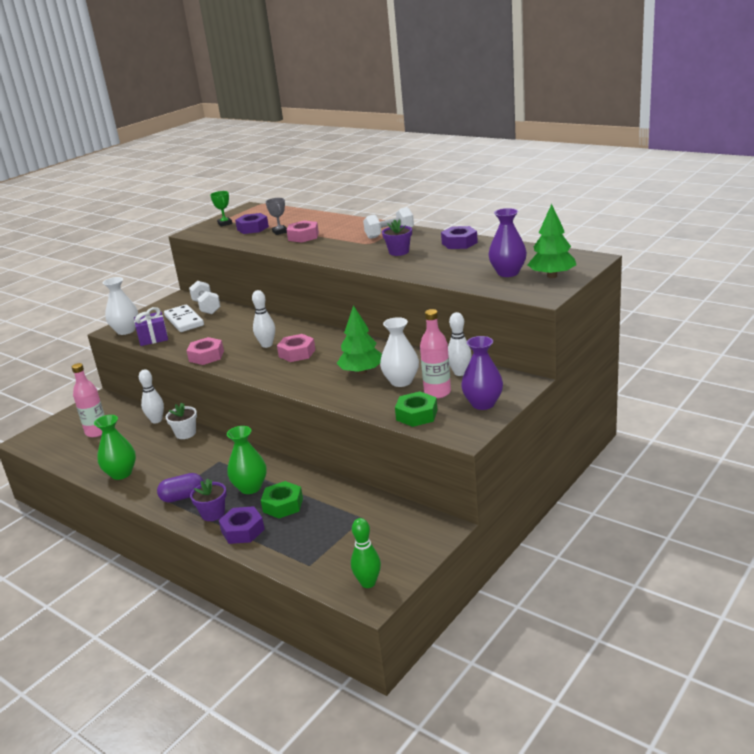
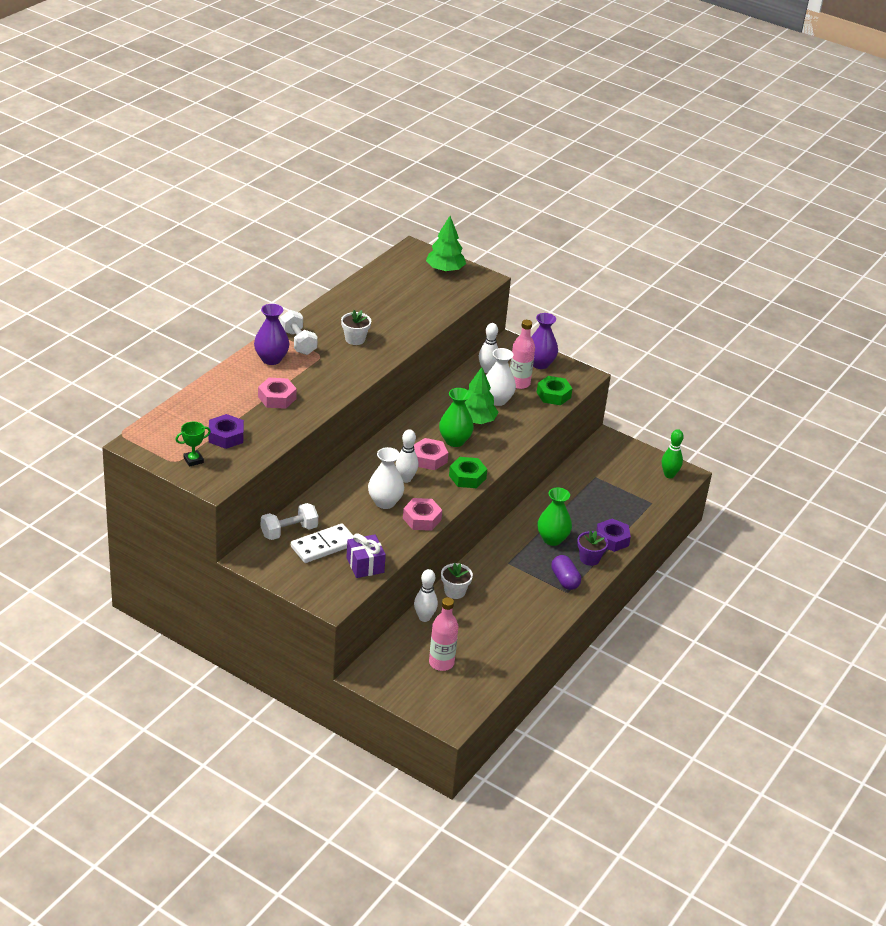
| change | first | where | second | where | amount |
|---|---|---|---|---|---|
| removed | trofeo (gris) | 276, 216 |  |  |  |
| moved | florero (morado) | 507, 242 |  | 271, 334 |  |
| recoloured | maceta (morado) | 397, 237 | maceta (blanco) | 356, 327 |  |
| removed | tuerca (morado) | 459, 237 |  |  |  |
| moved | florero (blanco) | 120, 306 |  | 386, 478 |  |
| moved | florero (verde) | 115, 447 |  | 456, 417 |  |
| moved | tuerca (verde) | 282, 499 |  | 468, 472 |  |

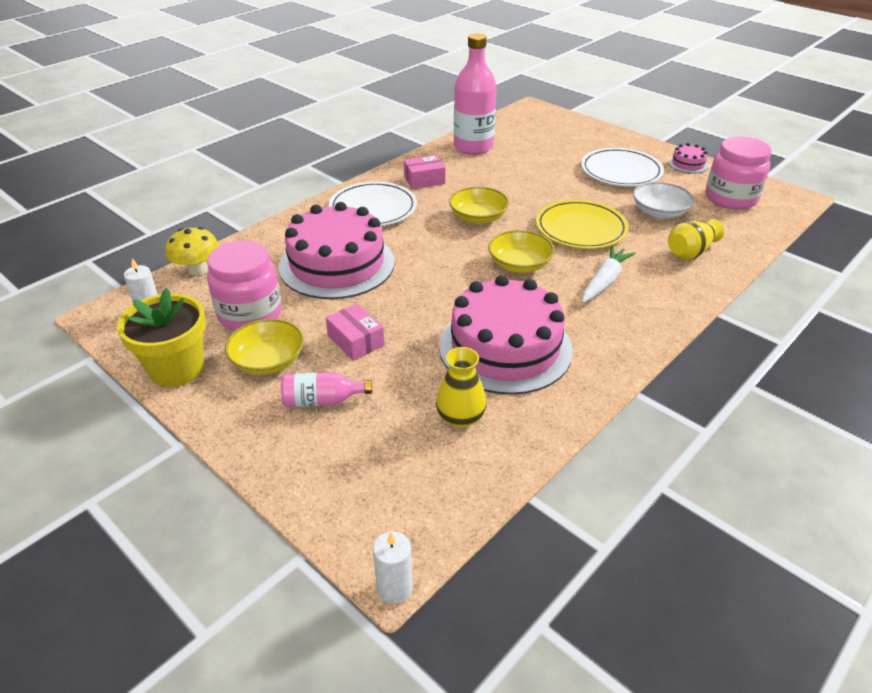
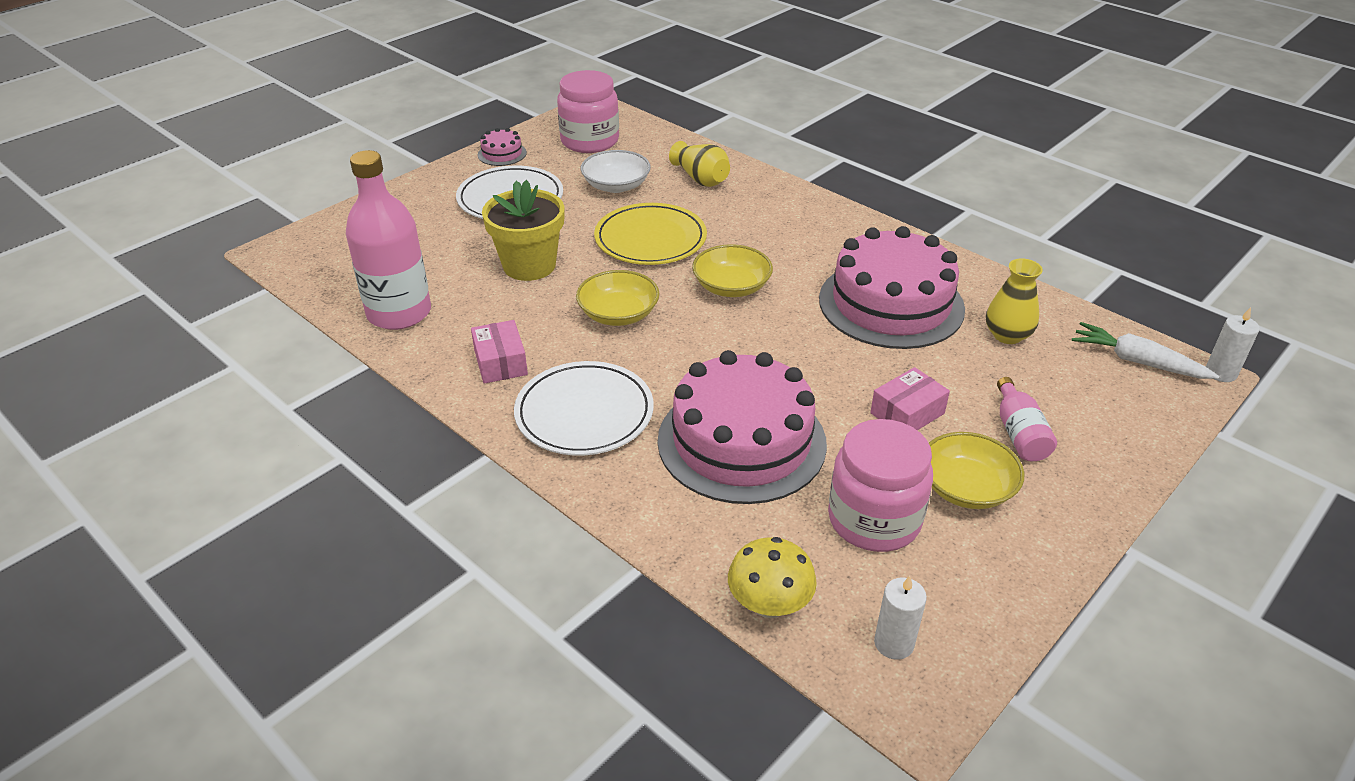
| change | first | where | second | where | amount |
|---|---|---|---|---|---|
| moved | zanahoria (blanco) | 609, 274 |  | 1145, 350 |  |
| moved | maceta (amarillo) | 161, 337 |  | 523, 230 |  |

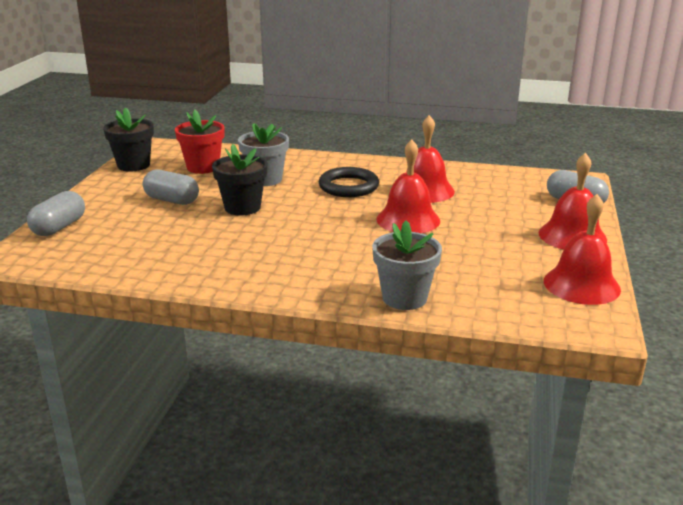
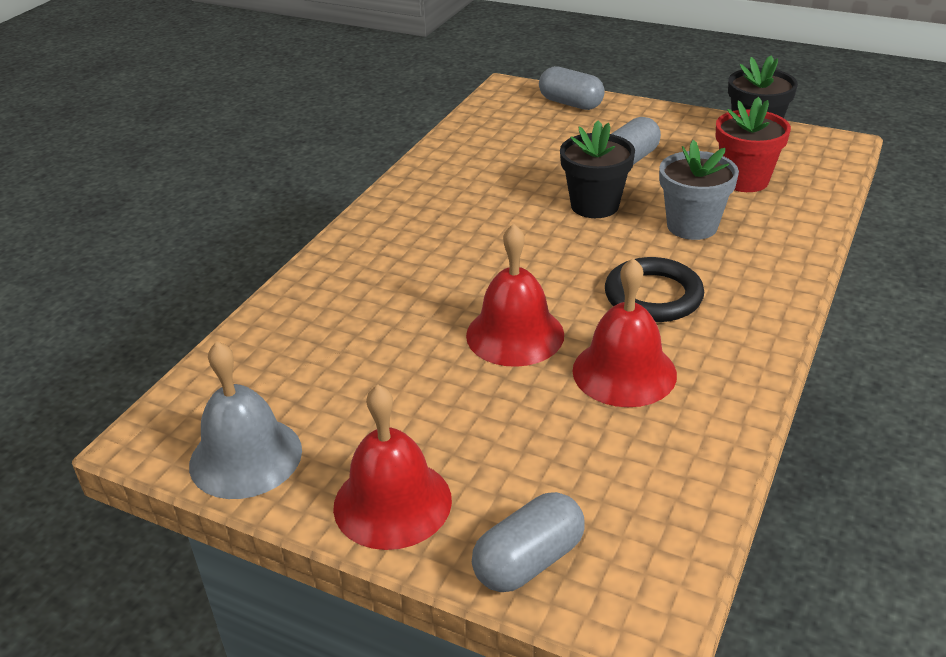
| change | first | where | second | where | amount |
|---|---|---|---|---|---|
| recoloured | campana (rojo) | 582, 249 | campana (gris) | 245, 420 |  |
| removed | maceta (gris) | 407, 265 |  |  |  |

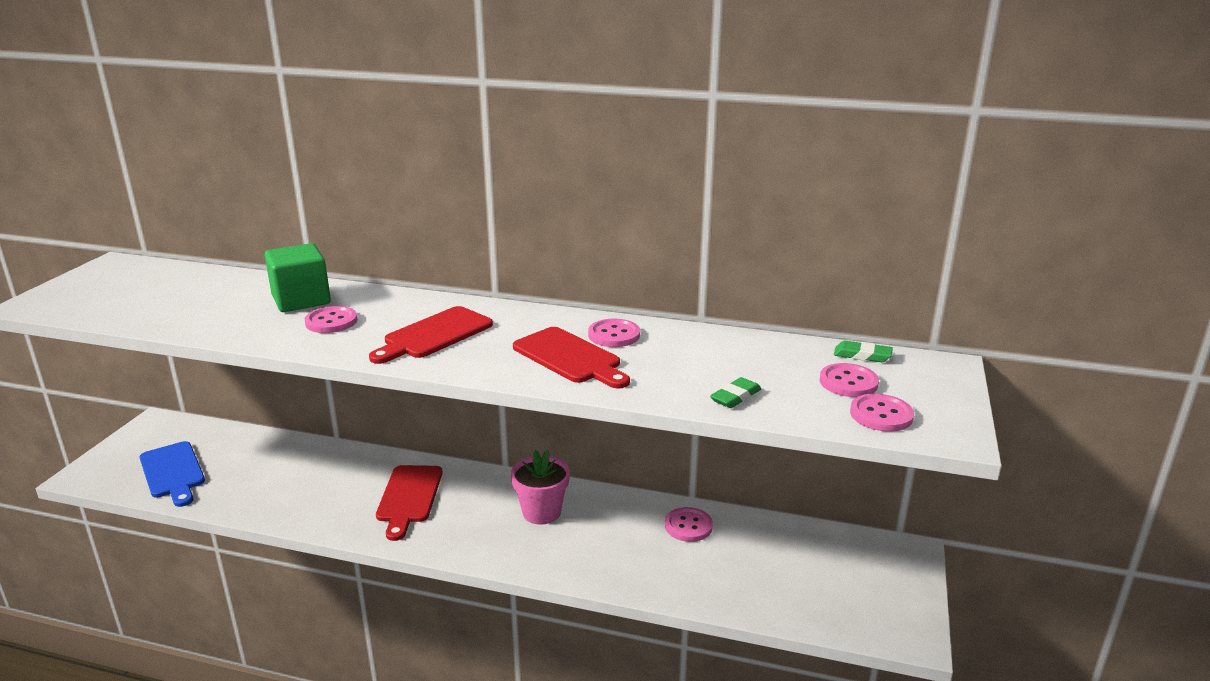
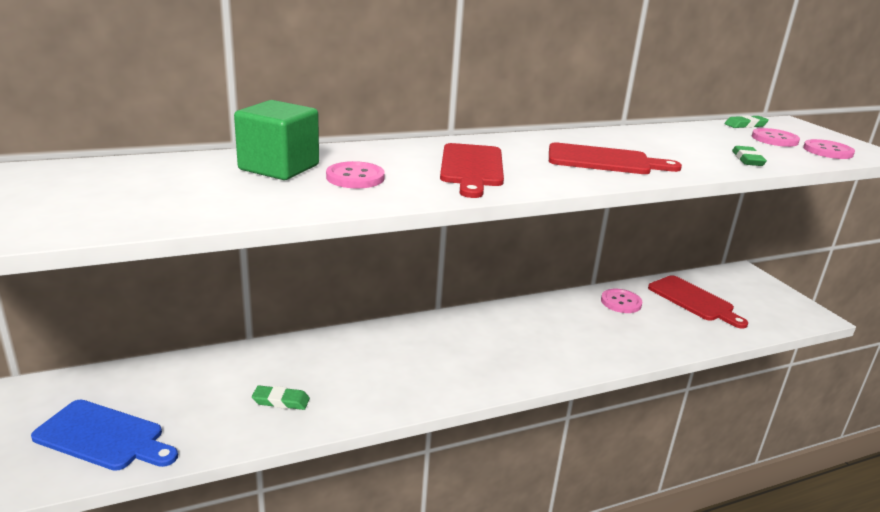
| change | first | where | second | where | amount |
|---|---|---|---|---|---|
| removed | botón (rosa) | 614, 333 |  |  |  |
| removed | maceta (rosa) | 540, 487 |  |  |  |
| moved | tabla de cortar (rojo) | 409, 503 |  | 698, 301 |  |
| added |  |  | goma de borrar (verde) | 281, 397 |  |

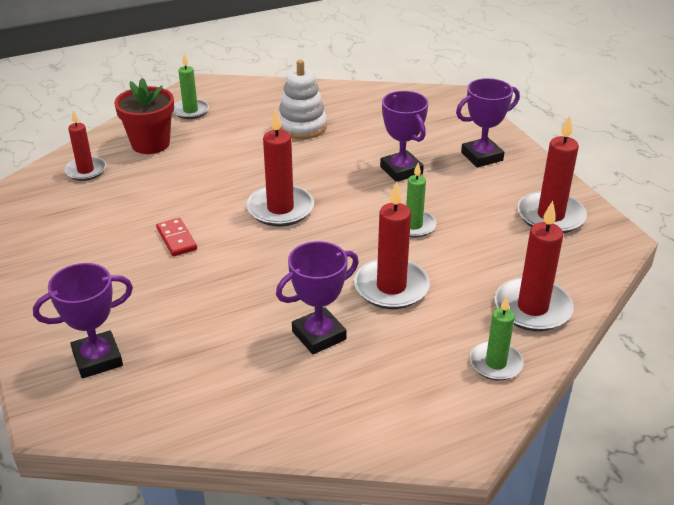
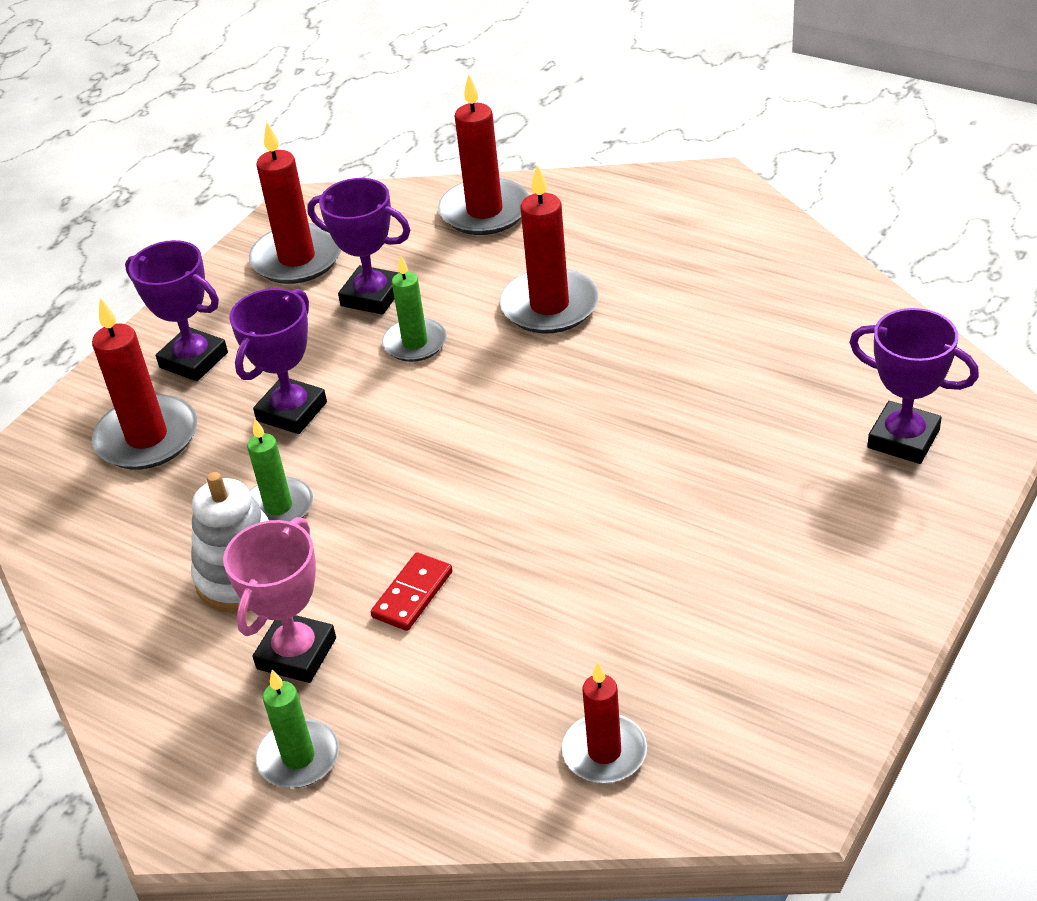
| change | first | where | second | where | amount |
|---|---|---|---|---|---|
| removed | maceta (rojo) | 144, 116 |  |  |  |
| moved | vela (rojo) | 280, 167 |  | 144, 384 |  |
| moved | ficha de dominó (rojo) | 176, 237 |  | 412, 591 |  |
| moved | trofeo (morado) | 317, 297 |  | 359, 246 |  |
| moved | vela (verde) | 497, 338 |  | 280, 470 |  |
| added |  |  | trofeo (rosa) | 279, 600 |  |

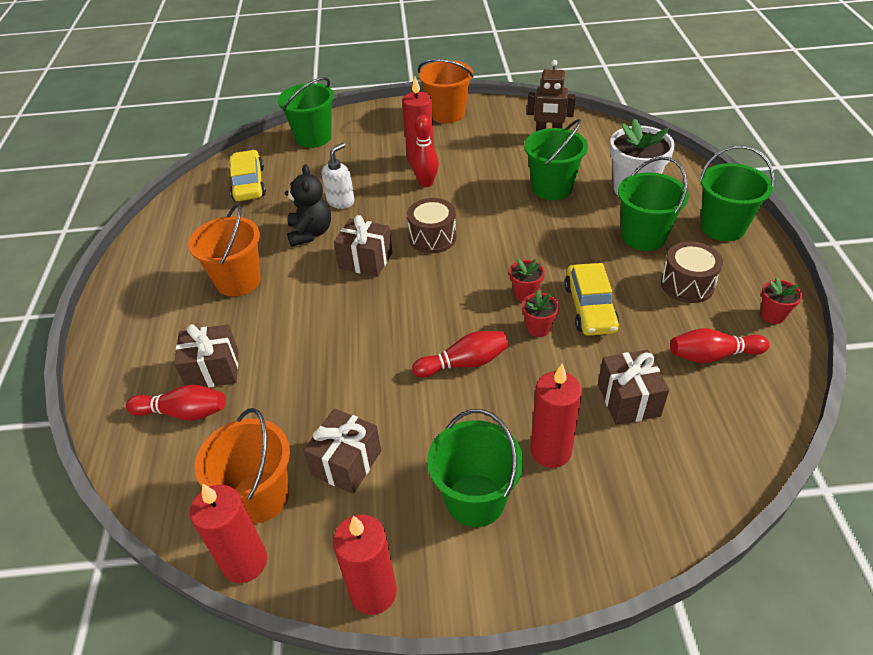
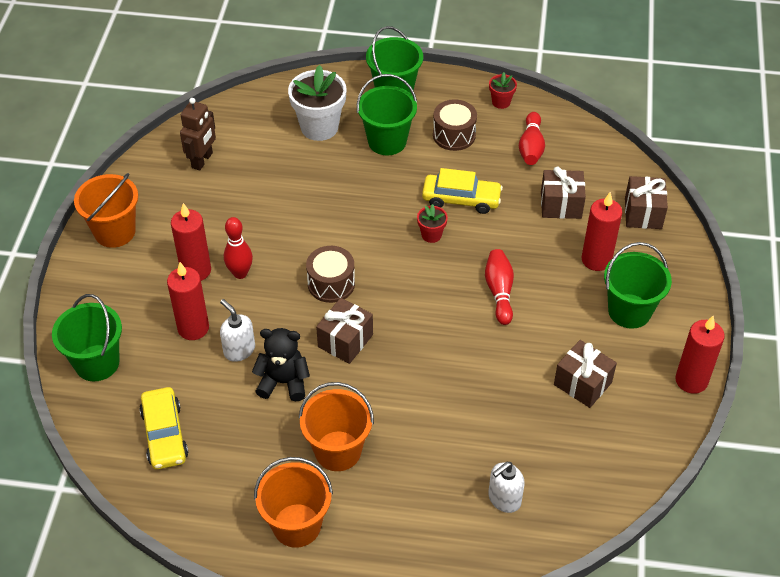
| change | first | where | second | where | amount |
|---|---|---|---|---|---|
| removed | balde (verde) | 556, 159 |  |  |  |
| turned | coche (amarillo) | 248, 175 |  | 163, 428 | 105 degrees counterclockwise |
| removed | maceta (rojo) | 540, 314 |  |  |  |
| moved | regalo (marrón) | 206, 355 |  | 646, 202 |  |
| replaced | bolo (rojo) | 176, 403 | dispensador de jabón (blanco) | 506, 487 |  |
| moved | balde (naranja) | 242, 465 |  | 293, 502 |  |
| moved | vela (rojo) | 228, 533 |  | 188, 301 |  |

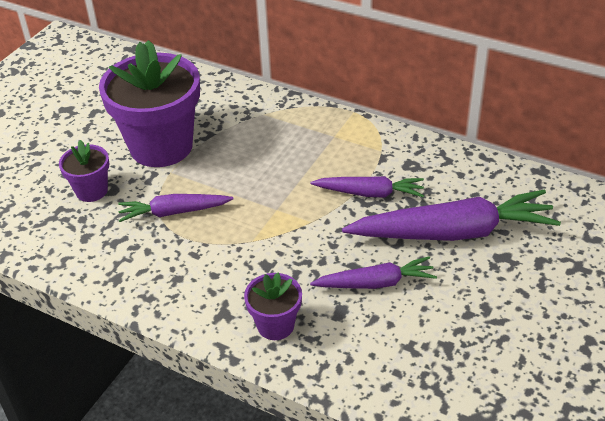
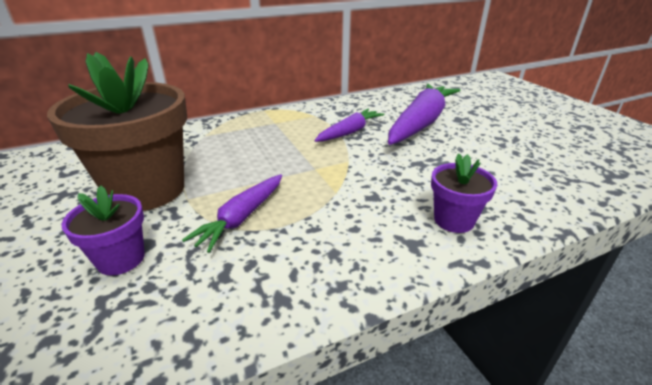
| change | first | where | second | where | amount |
|---|---|---|---|---|---|
| recoloured | maceta (morado) | 149, 103 | maceta (marrón) | 117, 131 |  |
| removed | zanahoria (morado) | 373, 272 |  |  |  |

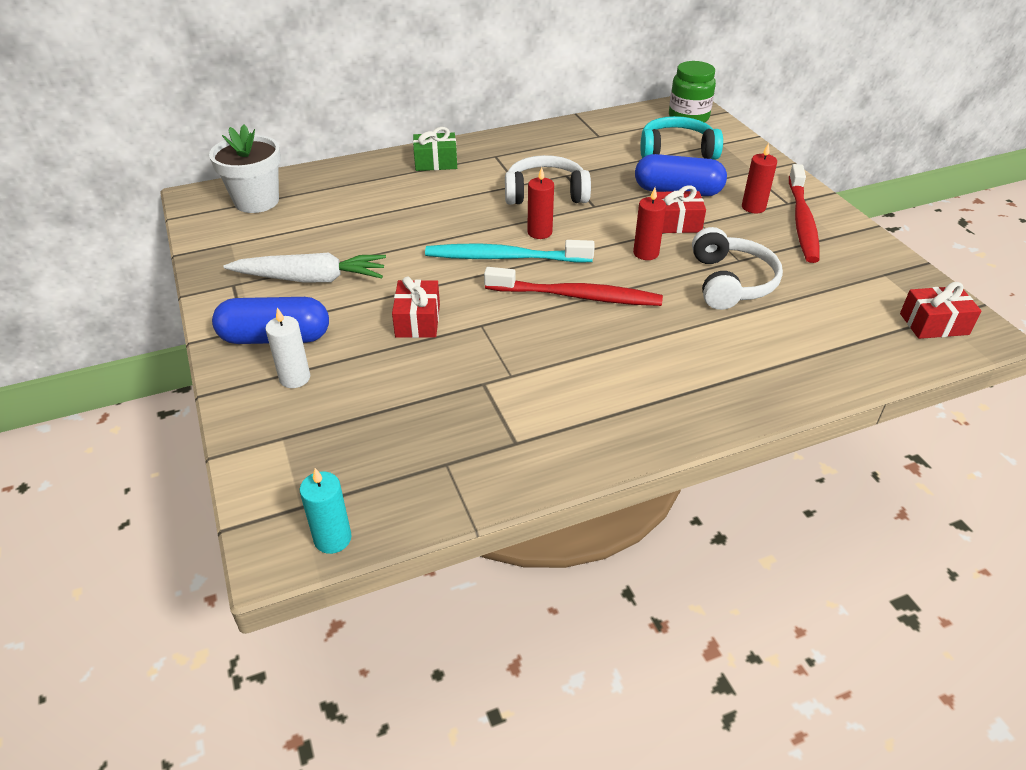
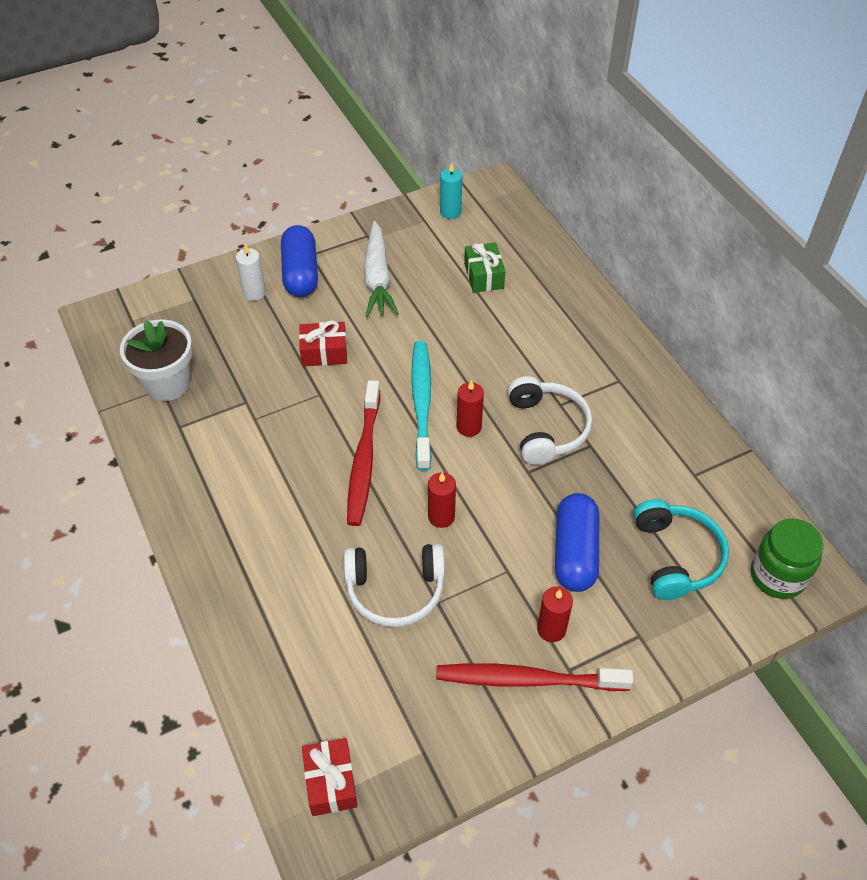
| change | first | where | second | where | amount |
|---|---|---|---|---|---|
| moved | maceta (blanco) | 245, 168 |  | 156, 360 |  |
| moved | regalo (verde) | 435, 149 |  | 484, 267 |  |
| removed | regalo (rojo) | 681, 209 |  |  |  |
| moved | vela (turquesa) | 326, 511 |  | 451, 190 |  |

